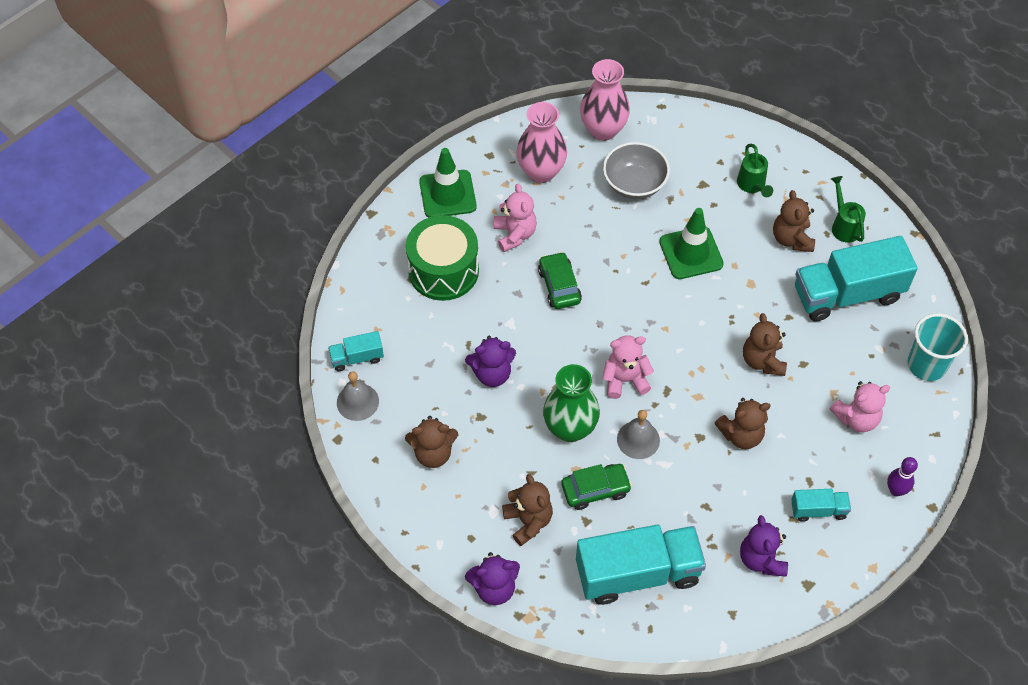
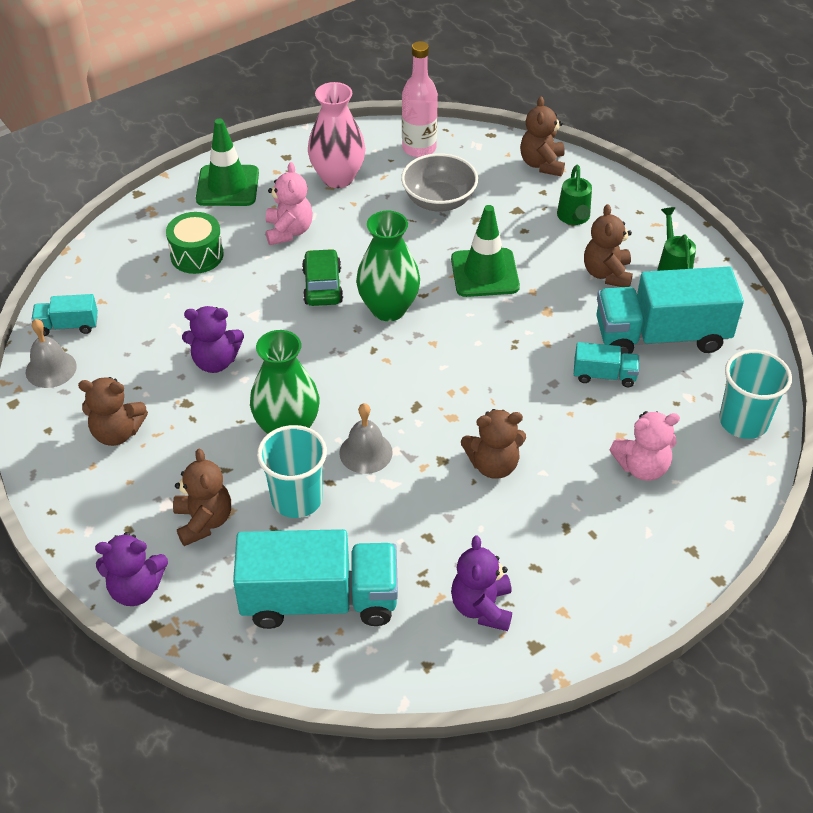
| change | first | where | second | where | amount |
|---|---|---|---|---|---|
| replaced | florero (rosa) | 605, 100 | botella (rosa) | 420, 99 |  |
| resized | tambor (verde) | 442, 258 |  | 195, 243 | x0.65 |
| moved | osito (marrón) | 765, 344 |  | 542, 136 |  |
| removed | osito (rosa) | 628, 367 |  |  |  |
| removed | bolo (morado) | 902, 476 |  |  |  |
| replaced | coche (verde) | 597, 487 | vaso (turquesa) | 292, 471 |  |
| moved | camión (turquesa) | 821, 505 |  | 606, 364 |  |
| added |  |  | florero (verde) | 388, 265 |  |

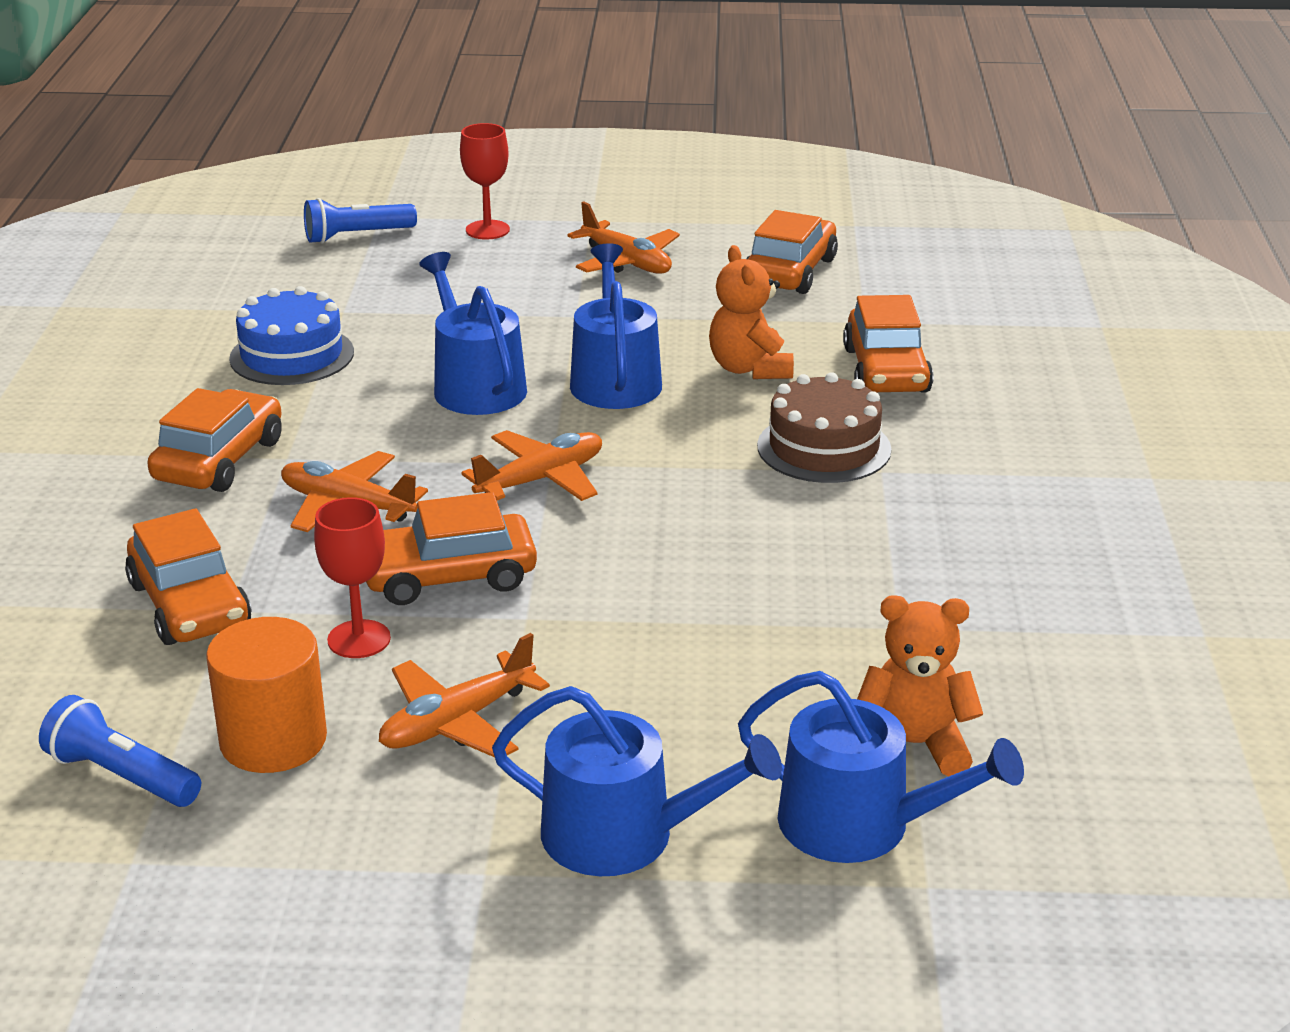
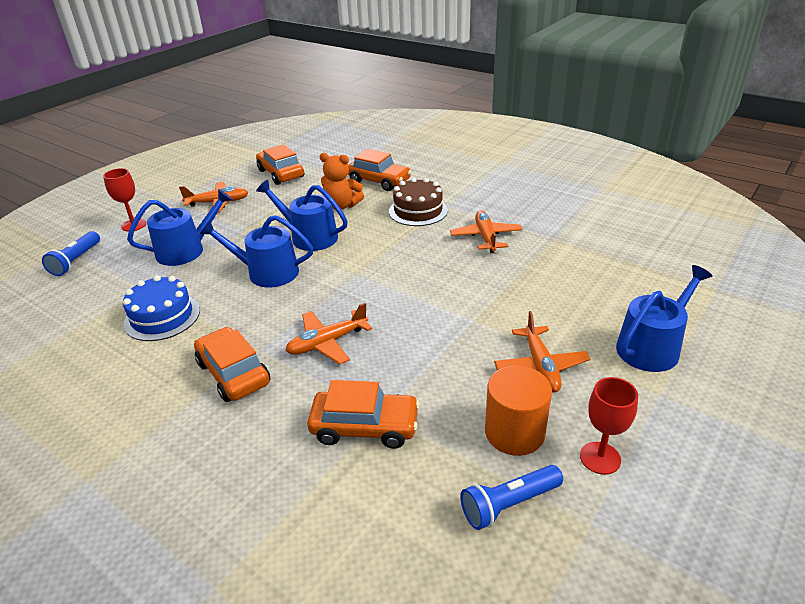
| change | first | where | second | where | amount |
|---|---|---|---|---|---|
| moved | avión (naranja) | 531, 465 |  | 486, 232 |  |
| removed | coche (naranja) | 451, 548 |  |  |  |
| moved | copa (rojo) | 352, 577 |  | 609, 426 |  |
| removed | osito (naranja) | 920, 686 |  |  |  |
| moved | regadera (azul) | 881, 767 |  | 179, 227 |  |

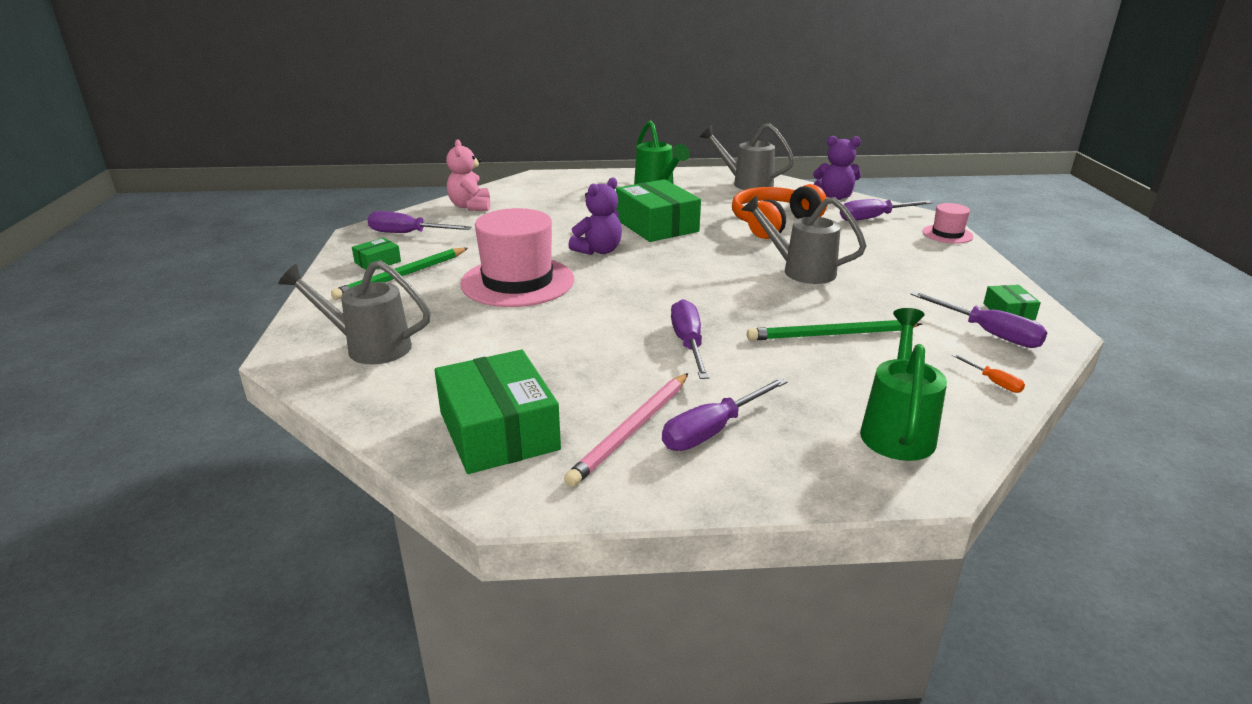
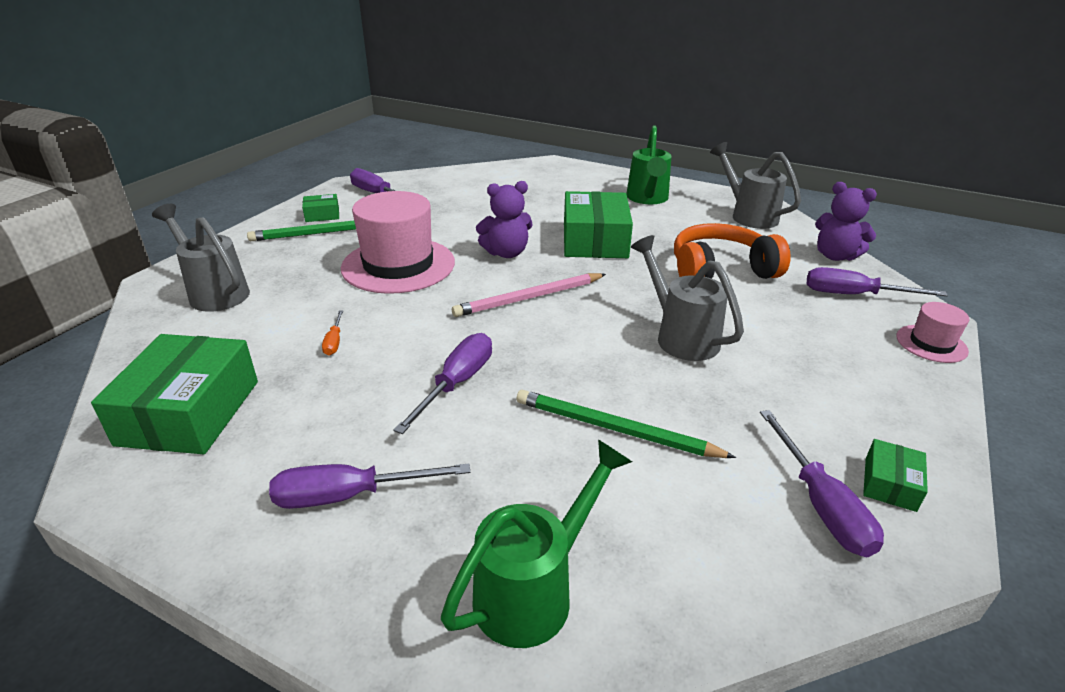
| change | first | where | second | where | amount |
|---|---|---|---|---|---|
| removed | osito (rosa) | 468, 175 |  |  |  |
| moved | destornillador (naranja) | 988, 373 |  | 332, 332 |  |
| moved | lápiz (rosa) | 626, 430 |  | 529, 295 |  |

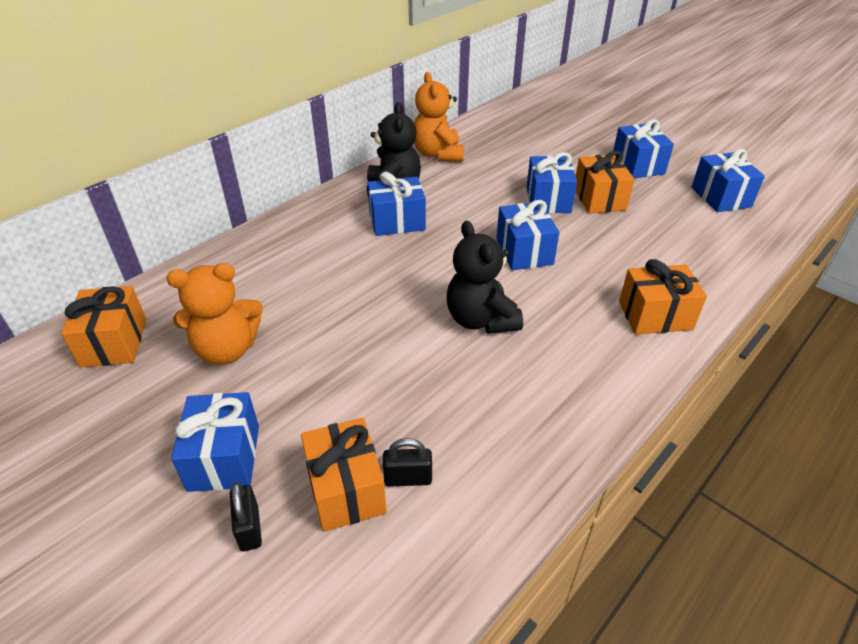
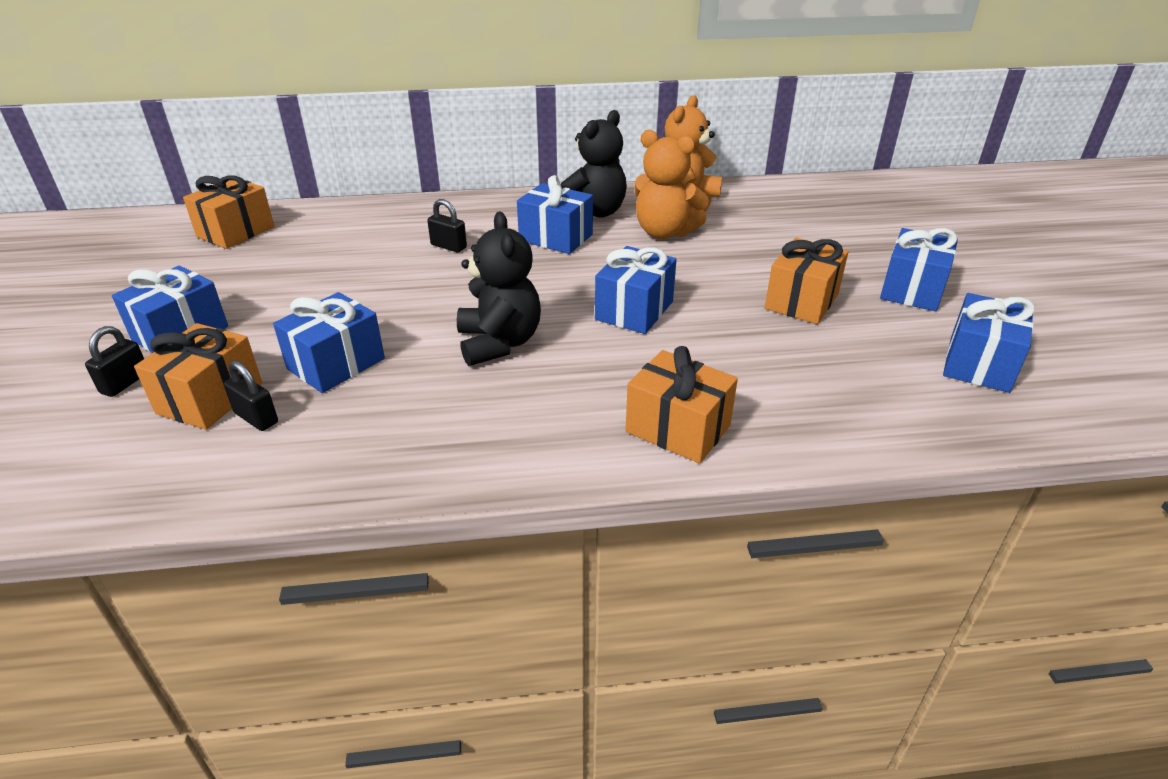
| change | first | where | second | where | amount |
|---|---|---|---|---|---|
| moved | regalo (azul) | 552, 182 |  | 329, 342 |  |
| turned | osito (negro) | 485, 277 |  | 499, 289 | 150 degrees clockwise |
| moved | osito (naranja) | 214, 314 |  | 671, 184 |  |
| added |  |  | candado (negro) | 447, 225 |  |

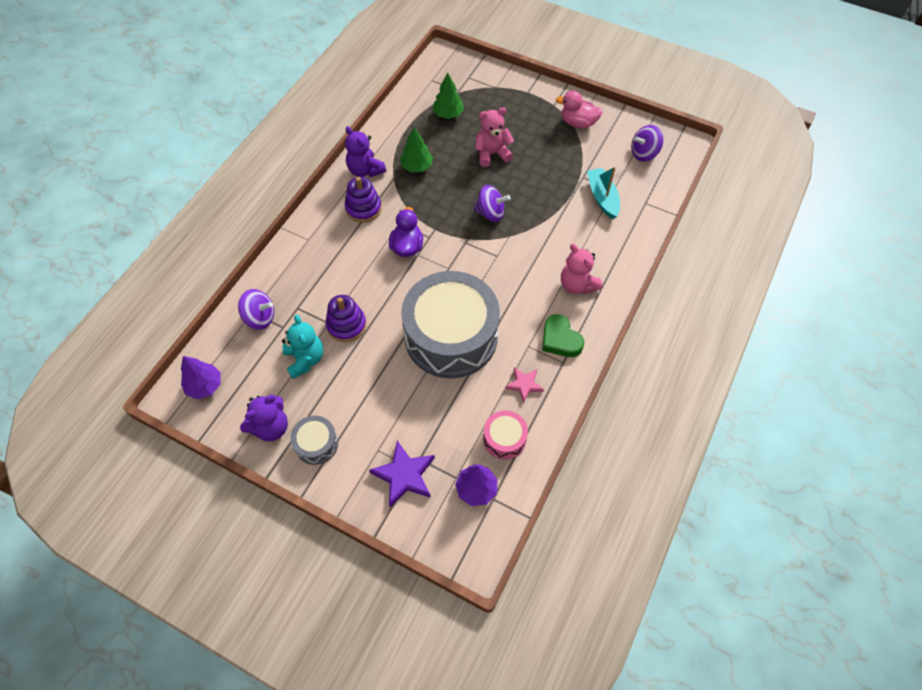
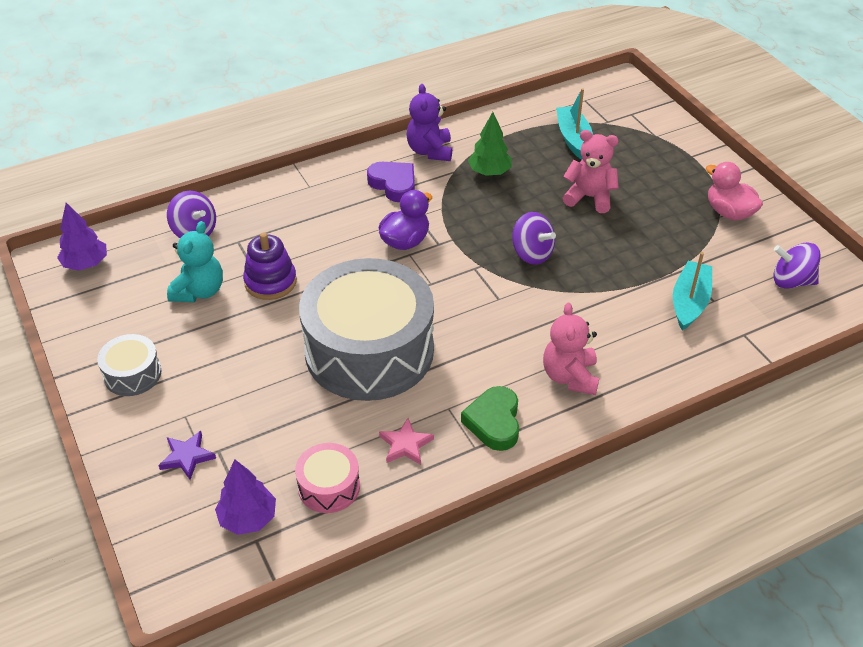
| change | first | where | second | where | amount |
|---|---|---|---|---|---|
| replaced | árbol (verde) | 448, 95 | barco (turquesa) | 574, 123 |  |
| replaced | juguete apilable (morado) | 363, 199 | corazón (morado) | 391, 182 |  |
| removed | osito (morado) | 264, 417 |  |  |  |
| resized | estrella (morado) | 402, 474 |  | 187, 455 | x0.61 |

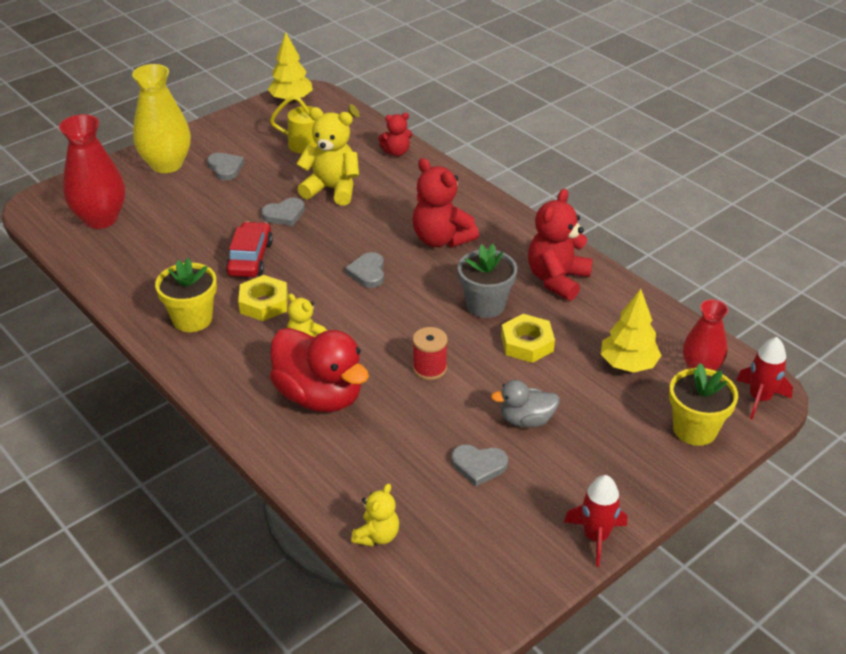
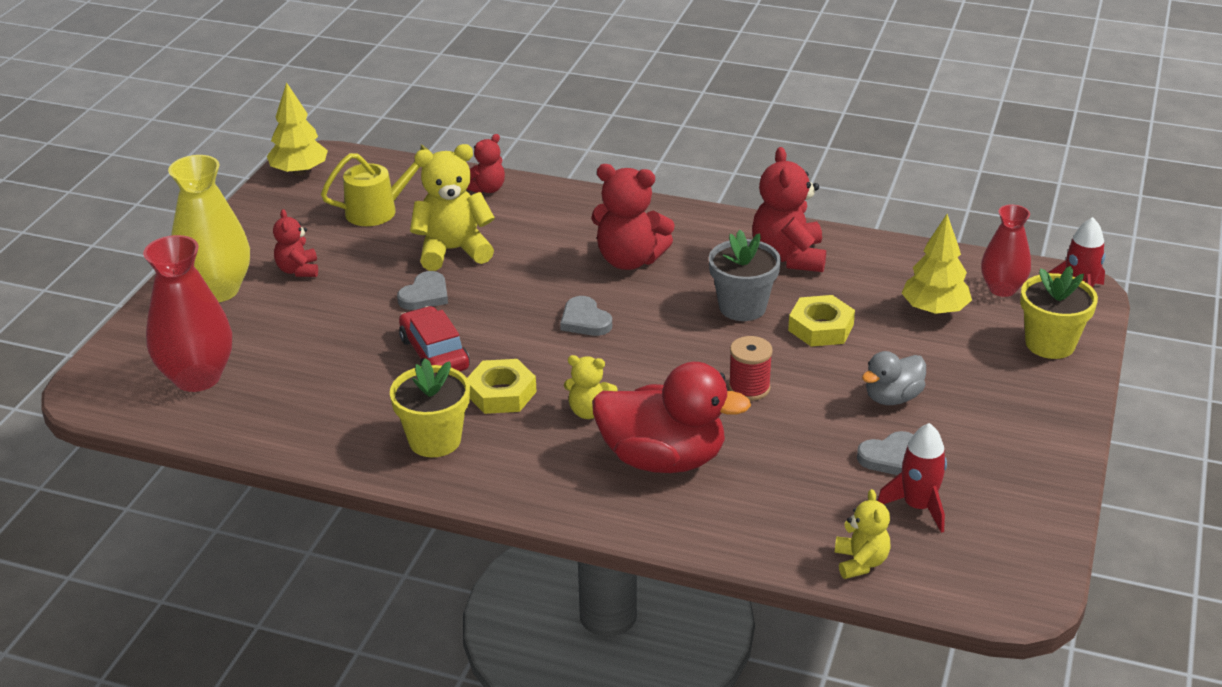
| change | first | where | second | where | amount |
|---|---|---|---|---|---|
| replaced | corazón (gris) | 225, 166 | osito (rojo) | 295, 243 |  |
| moved | cohete (rojo) | 595, 521 |  | 912, 478 |  |

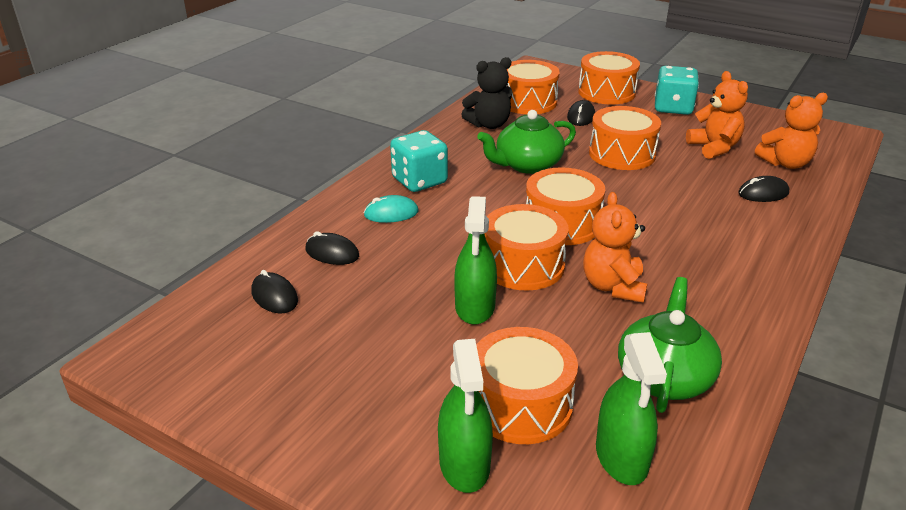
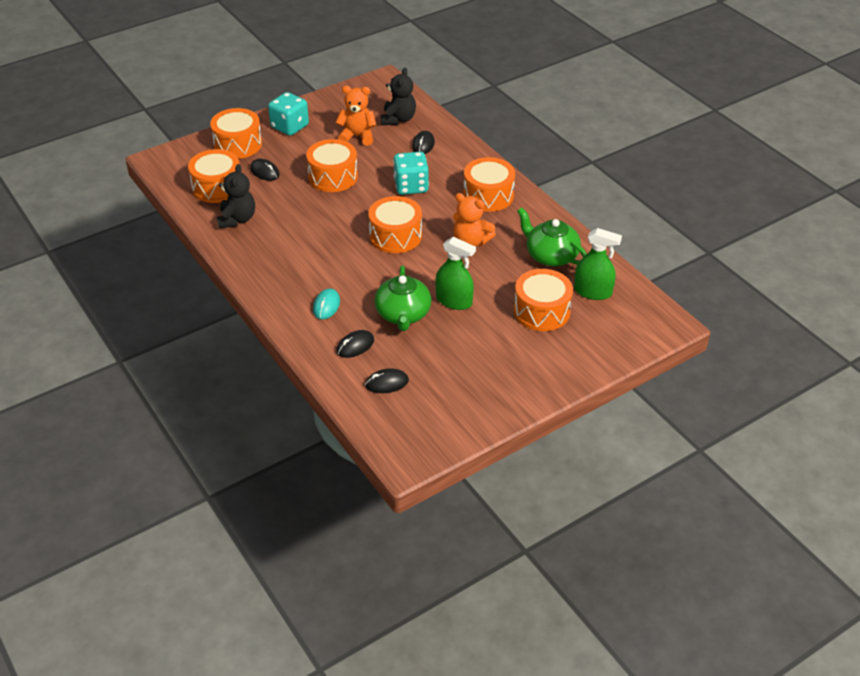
| change | first | where | second | where | amount |
|---|---|---|---|---|---|
| recoloured | osito (naranja) | 791, 131 | osito (negro) | 398, 96 |  |
| moved | tetera (verde) | 526, 142 |  | 403, 298 |  |
| moved | dado (turquesa) | 419, 161 |  | 411, 173 |  |
| moved | tambor (naranja) | 526, 247 |  | 489, 184 |  |
| removed | pulverizador (verde) | 465, 416 |  |  |  |

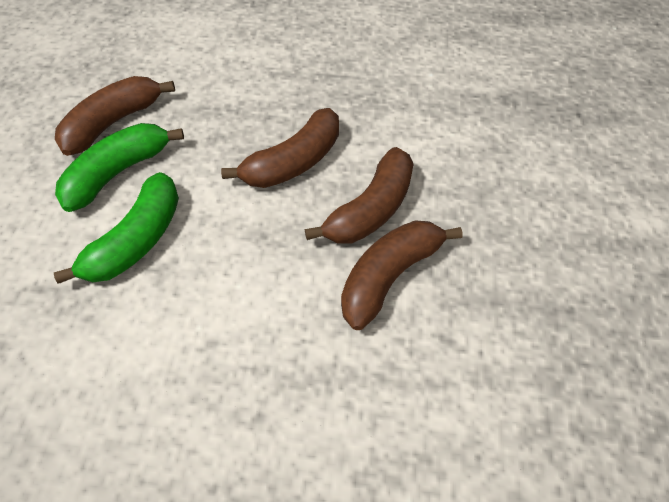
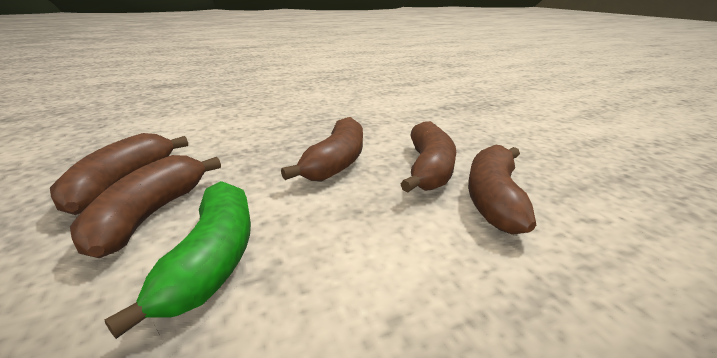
| change | first | where | second | where | amount |
|---|---|---|---|---|---|
| recoloured | plátano (verde) | 119, 167 | plátano (marrón) | 145, 206 |  |

